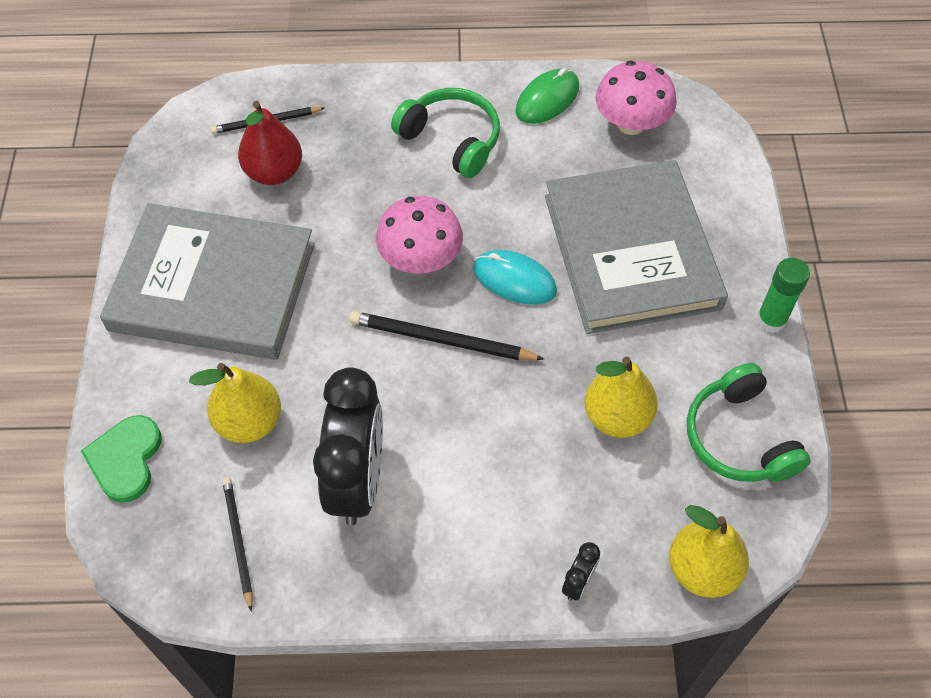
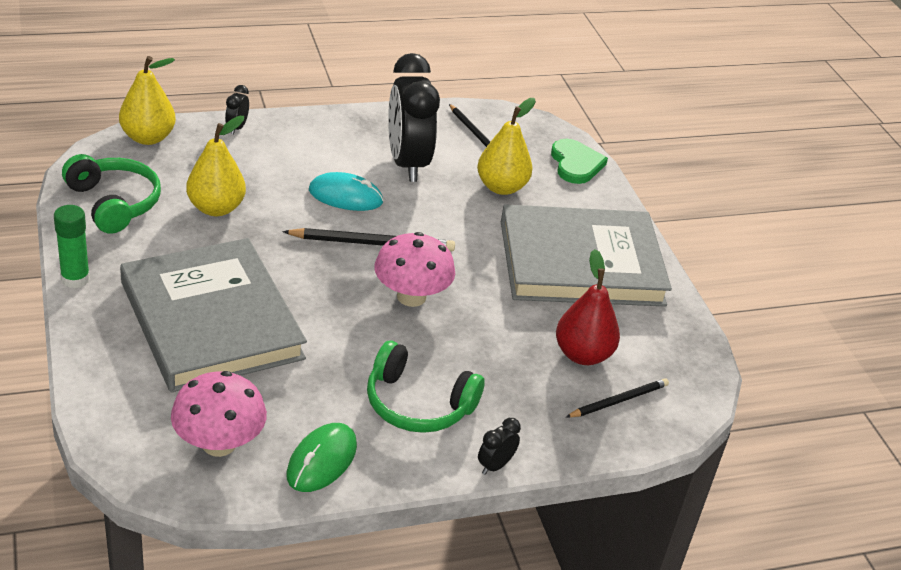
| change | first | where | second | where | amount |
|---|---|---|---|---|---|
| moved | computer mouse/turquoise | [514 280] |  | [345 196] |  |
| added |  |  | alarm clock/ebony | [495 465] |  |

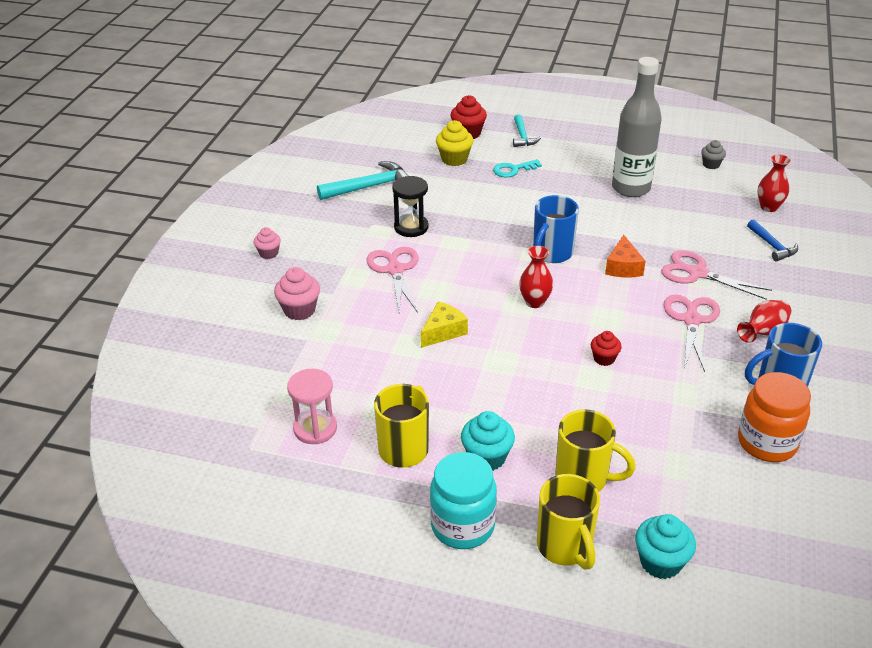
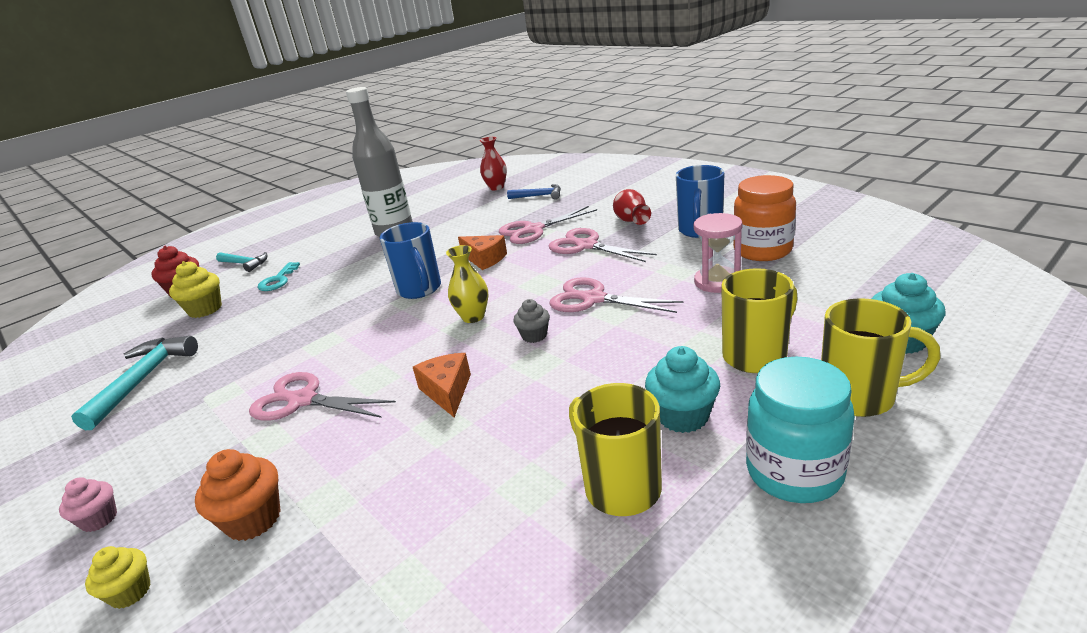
| change | first | where | second | where | amount |
|---|---|---|---|---|---|
| added |  |  | fairy cake/bright yellow | [130 592] |  |
| recoloured | fairy cake/rosy | [299 310] | fairy cake/bright orange | [253 519] |  |
| recoloured | cheese wedge/bright yellow | [443 331] | cheese wedge/bright orange | [447 391] |  |
| recoloured | flower vase/crimson | [534 302] | flower vase/bright yellow | [473 317] |  |
| moved | fairy cake/gray | [711 164] |  | [534 336] |  |
| replaced | fairy cake/crimson | [604 358] | pair of scissors/rosy | [593 299] |  |
| moved | sandglass/rosy | [315 428] |  | [717 282] |  |
| removed | sandglass/ebony | [411 227] |  |  |  |

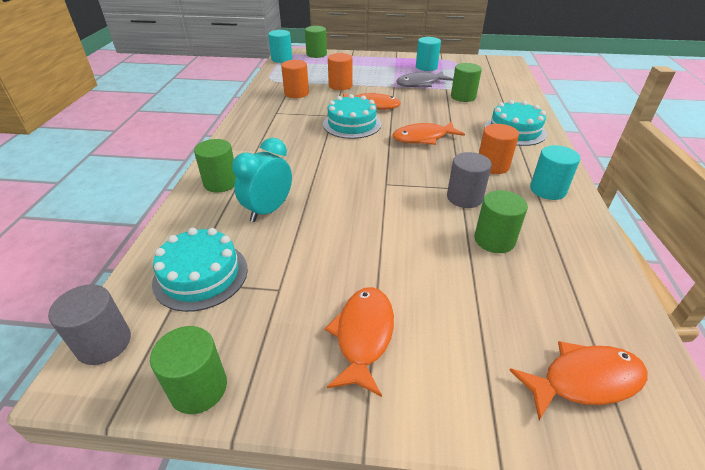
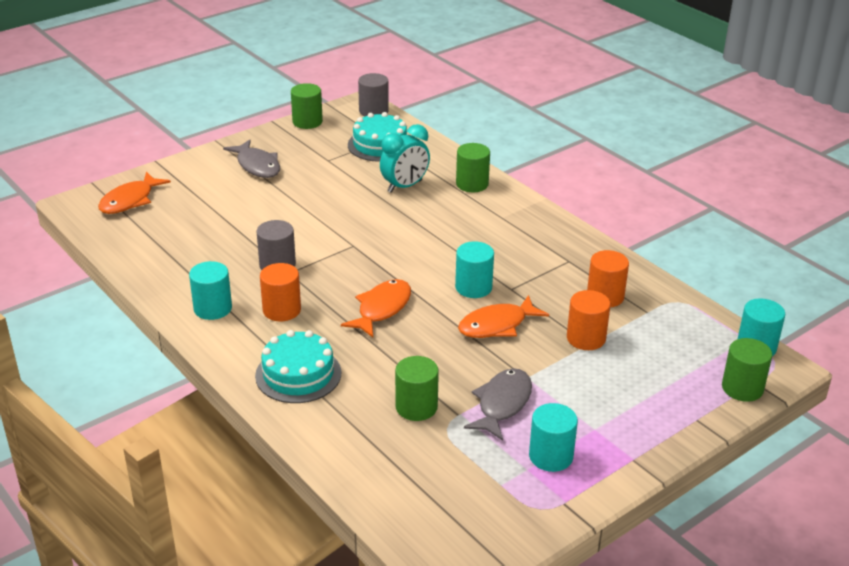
| change | first | where | second | where | amount |
|---|---|---|---|---|---|
| recoloured | toy fish/bright orange | [363 336] | toy fish/gray | [257 166] |  |
| turned | alarm clock/turquoise | [268 210] |  | [404 186] | 60 degrees clockwise |
| replaced | cake/turquoise | [352 124] | cylinder/turquoise | [473 287] |  |
| removed | cylinder/emerald | [494 240] |  |  |  |

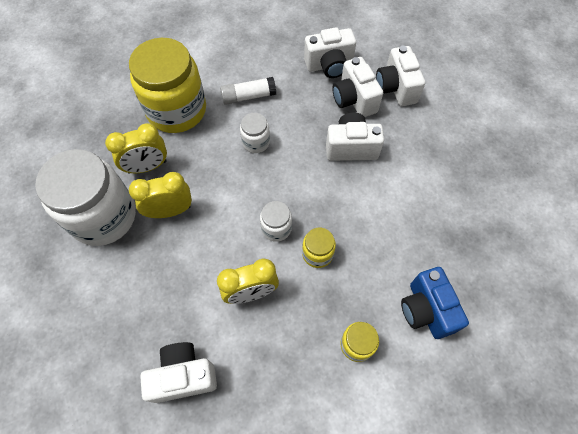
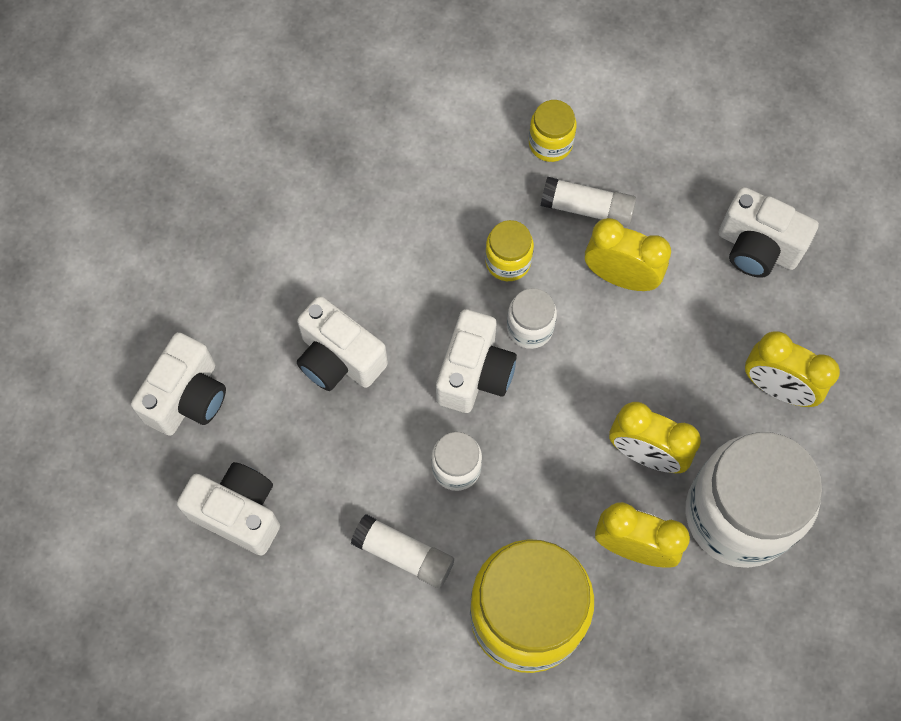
| change | first | where | second | where | amount |
|---|---|---|---|---|---|
| moved | compact camera/pure white | [354 99] |  | [474 374] |  |
| added |  |  | glue/pure white | [587 208] |  |
| added |  |  | alarm clock/bright yellow | [777 388] |  |
| removed | compact camera/cobalt | [426 310] |  |  |  |

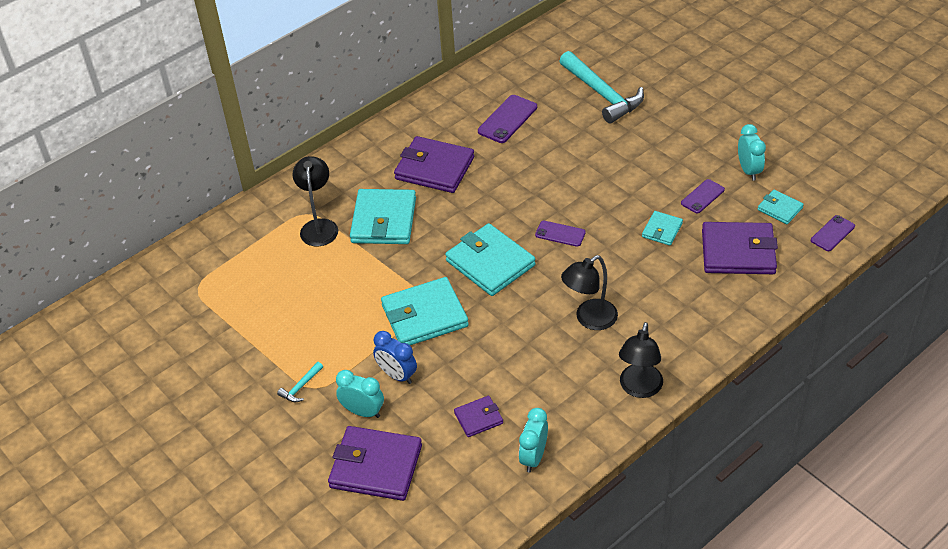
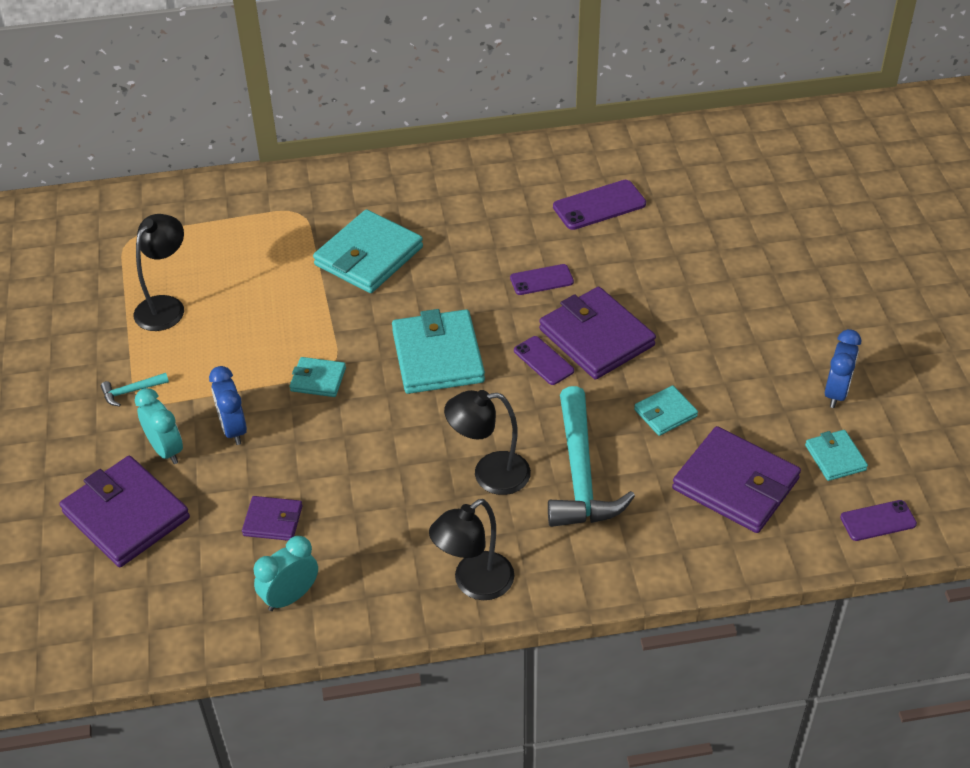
| change | first | where | second | where | amount |
|---|---|---|---|---|---|
| moved | reading lamp/ebony | [319 226] |  | [166 306] |  |
| resized | wallet/turquoise | [424 316] |  | [318 379] | x0.51 |
| moved | phone/violet | [702 196] |  | [541 280] |  |
| moved | wallet/violet | [434 168] |  | [596 337] |  |
| moved | carpenter's hammer/turquoise | [602 94] |  | [580 474] |  |
| recoloured | alarm clock/turquoise | [748 170] | alarm clock/cobalt | [836 393] |  |

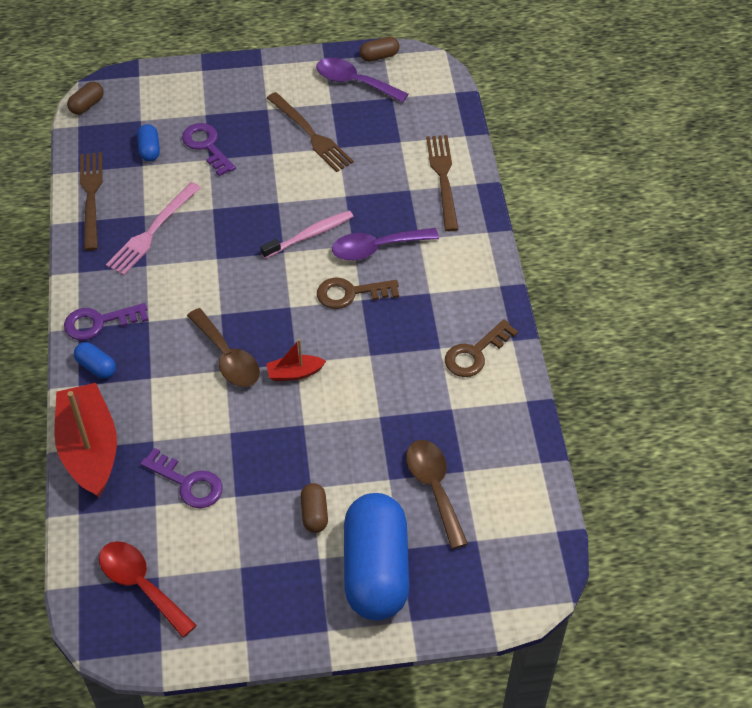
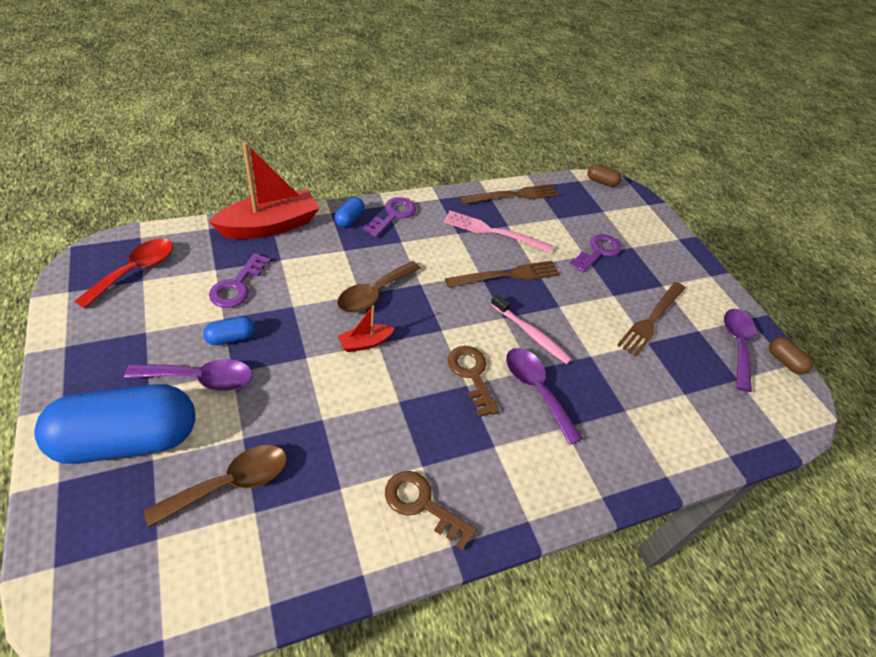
| change | first | where | second | where | amount |
|---|---|---|---|---|---|
| replaced | capsule/russet | [314 514] | spoon/violet | [201 379] |  |
| moved | capsule/cobalt | [149 150] |  | [231 338] |  |
| turned | toy boat/crimson | [294 373] |  | [365 343] | 90 degrees counterclockwise |
| turned | key/violet | [99 322] |  | [393 215] | 60 degrees clockwise |
| moved | dinner fork/russet | [443 179] |  | [506 275] |  |

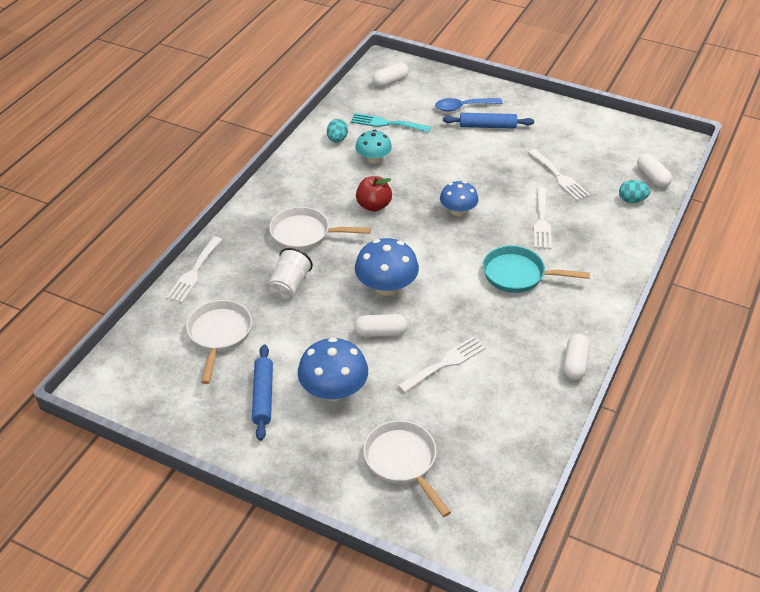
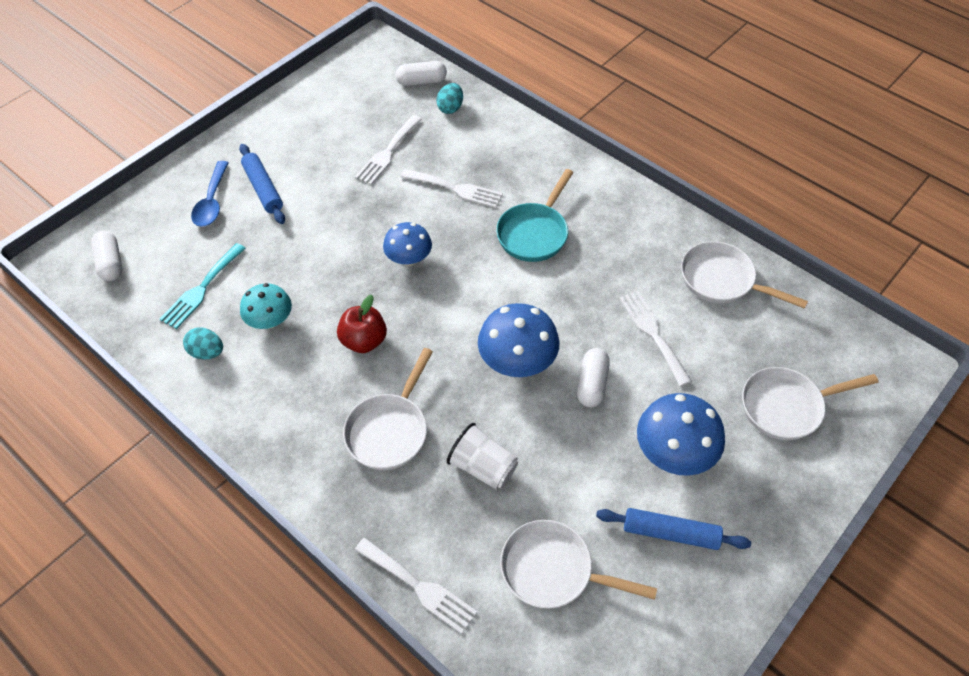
| change | first | where | second | where | amount |
|---|---|---|---|---|---|
| turned | pastry roller/cobalt | [487 126] |  | [263 189] | 45 degrees counterclockwise |
| turned | dinner fork/pure white | [559 177] |  | [387 152] | 135 degrees clockwise |
| added |  |  | pan/pure white | [722 280] |  |
| removed | capsule/pure white | [575 364] |  |  |  |

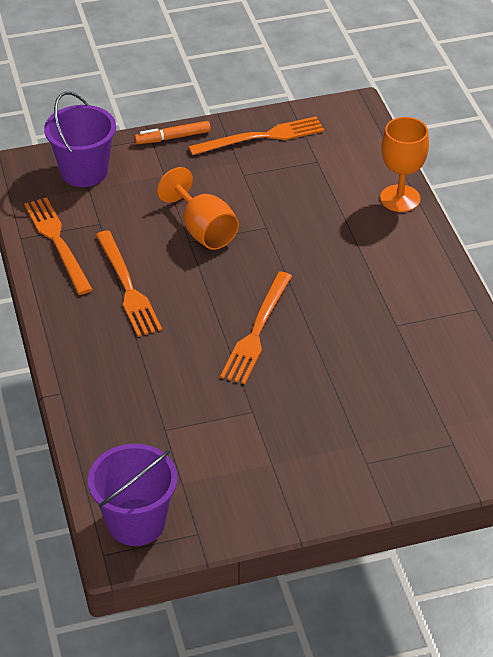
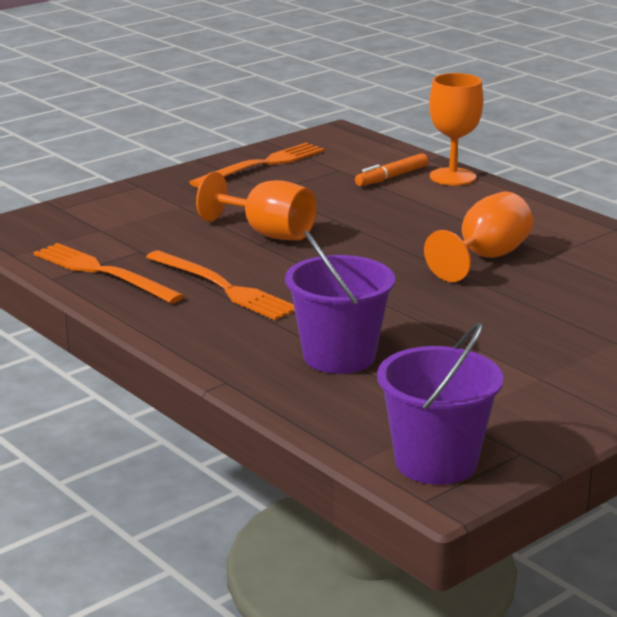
| change | first | where | second | where | amount |
|---|---|---|---|---|---|
| moved | sand bucket/violet | [84 172] |  | [339 356] |  |
| moved | marker/bright orange | [172 137] |  | [391 177] |  |
| added |  |  | goblet/bright orange | [485 258] |  |
| removed | dinner fork/bright orange | [257 331] |  |  |  |

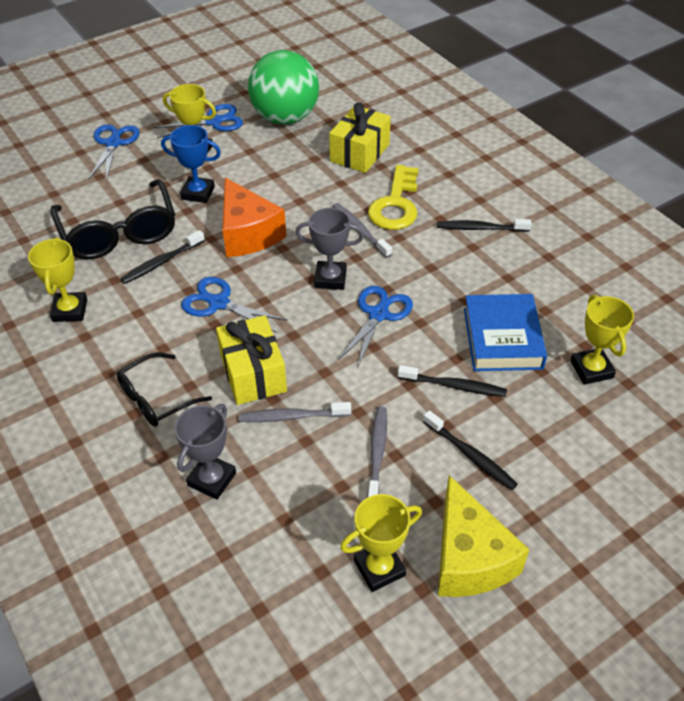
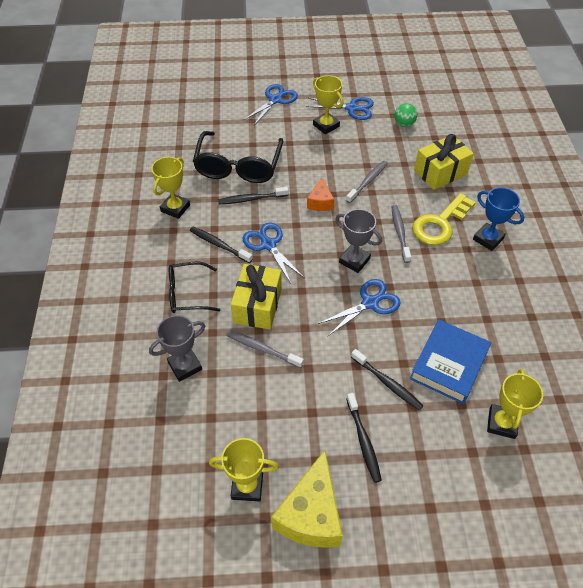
| change | first | where | second | where | amount |
|---|---|---|---|---|---|
| moved | tooth brush/ebony | [480 228] |  | [219 245] |  |
| resized | cheese wedge/bright orange | [248 233] |  | [320 202] | x0.54 |
| moved | tooth brush/gray | [377 453] |  | [368 181] |  |
| resized | ball/emerald | [285 118] |  | [404 124] | x0.41 |
| moved | trophy/cobalt | [198 193] |  | [488 239] |  |

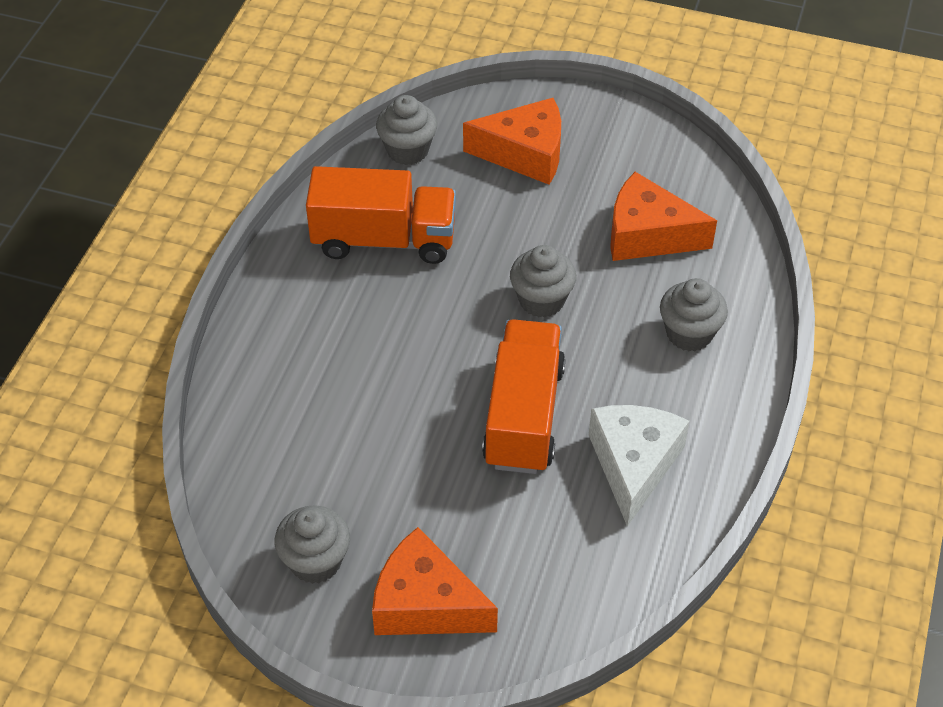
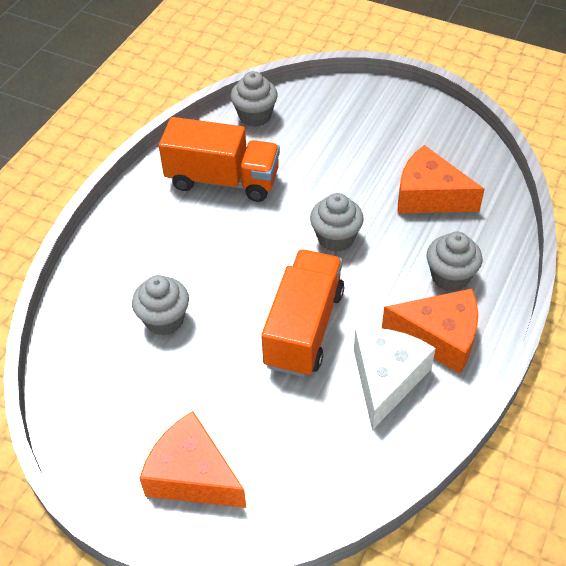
| change | first | where | second | where | amount |
|---|---|---|---|---|---|
| moved | fairy cake/gray | [315 561] |  | [164 320] |  |
| moved | cheese wedge/bright orange | [525 153] |  | [439 337] |  |

